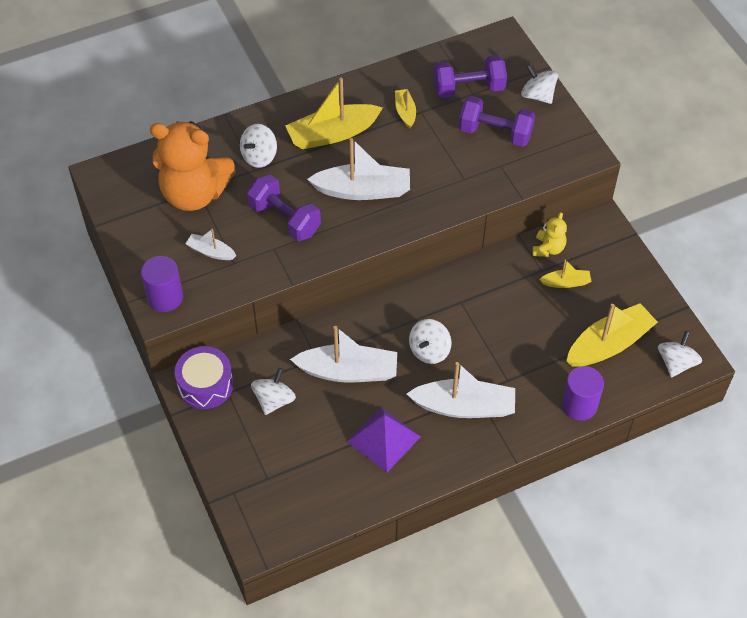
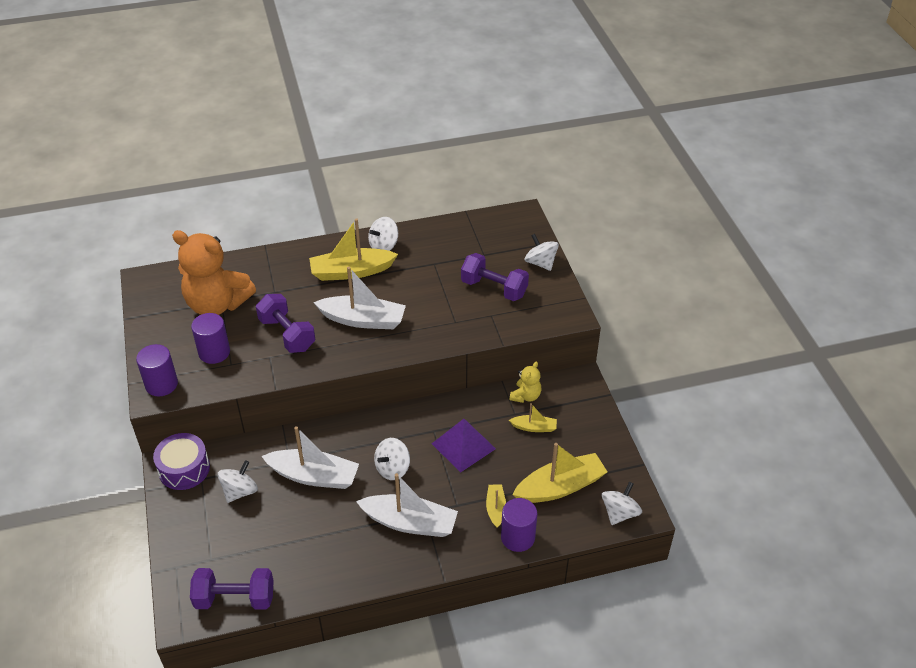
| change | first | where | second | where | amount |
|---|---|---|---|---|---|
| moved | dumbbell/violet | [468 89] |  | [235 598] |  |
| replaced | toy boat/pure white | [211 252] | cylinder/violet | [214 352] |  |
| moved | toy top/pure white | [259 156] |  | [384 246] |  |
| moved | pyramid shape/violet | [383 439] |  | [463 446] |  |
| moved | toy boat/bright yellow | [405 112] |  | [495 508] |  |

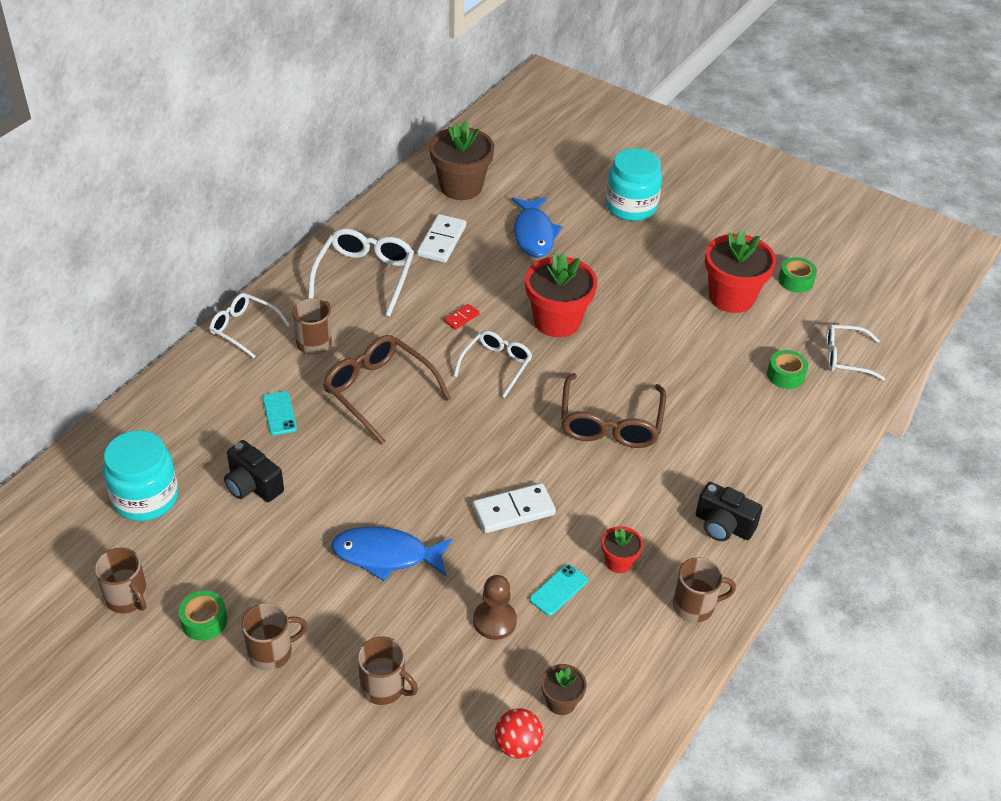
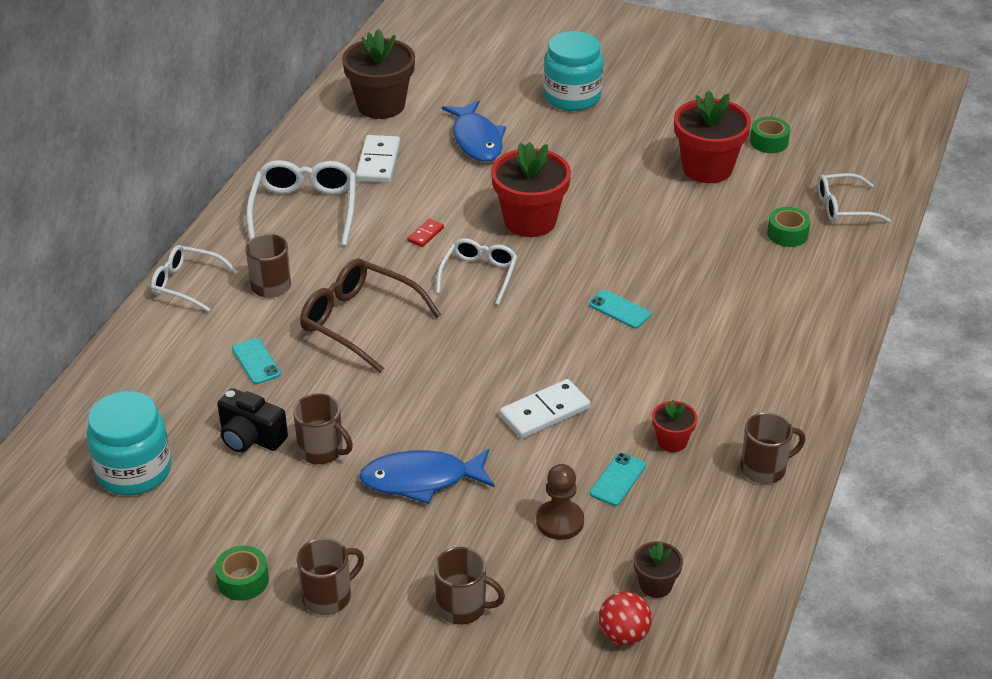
| change | first | where | second | where | amount |
|---|---|---|---|---|---|
| moved | tea mug/russet | [127 598] |  | [322 451] |  |
| replaced | eyeglasses/russet | [610 422] | phone/turquoise | [619 309] |  |
| removed | compact camera/ebony | [723 525] |  |  |  |

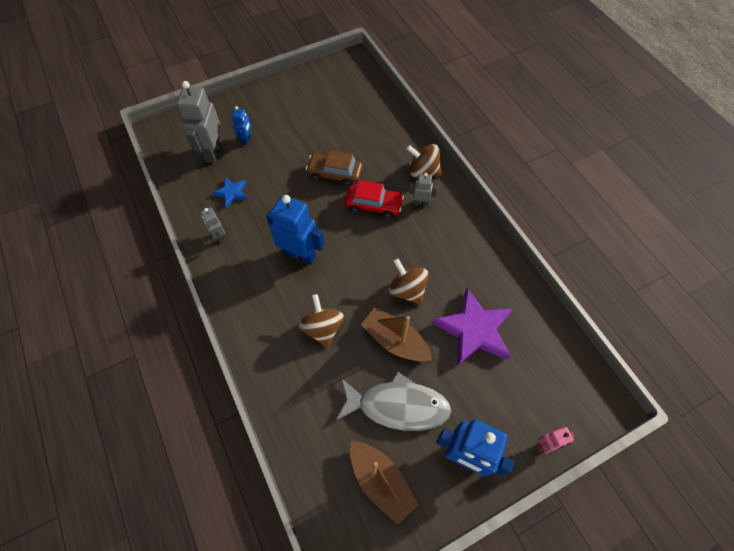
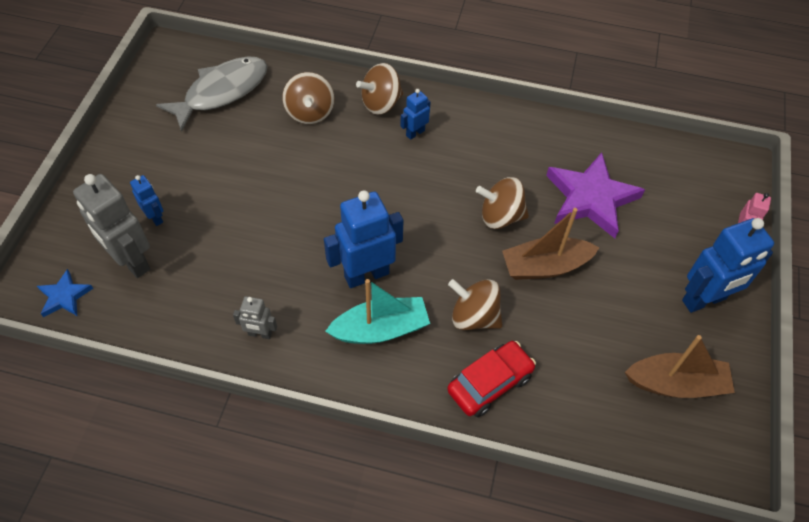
| change | first | where | second | where | amount |
|---|---|---|---|---|---|
| moved | star shape/cobalt | [232 193] |  | [64 296] |  |
| moved | toy fish/gray | [397 406] |  | [222 92] |  |
| added |  |  | toy top/russet | [310 112] |  |
| added |  |  | toy boat/turquoise | [380 329] |  |
| recoloured | toy robot/gray | [420 203] | toy robot/cobalt | [415 133] |  |
| moved | car/crimson | [374 205] |  | [489 383] |  |
| removed | car/russet | [335 174] |  |  |  |

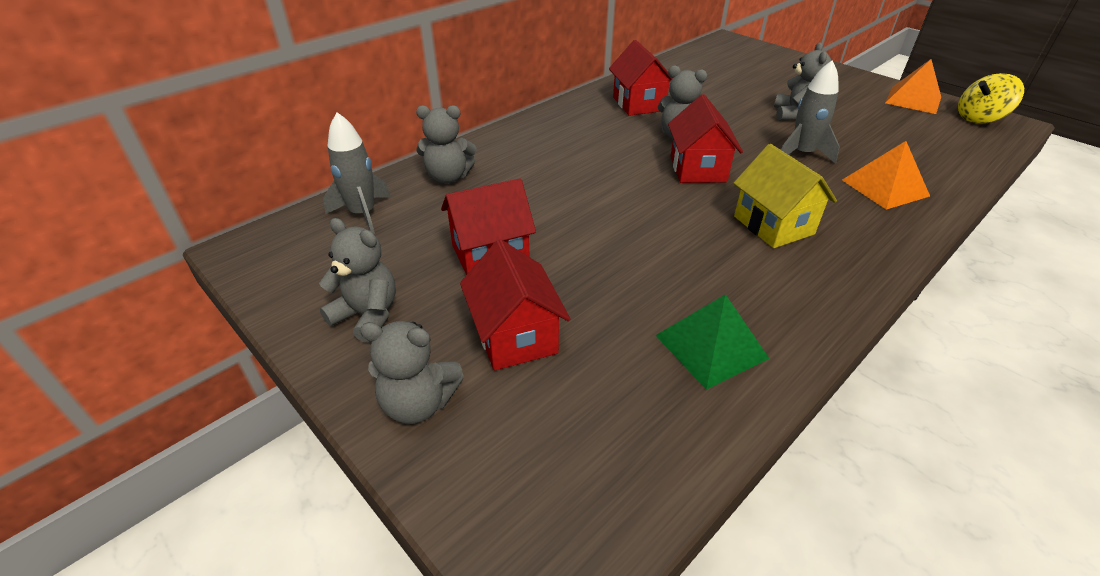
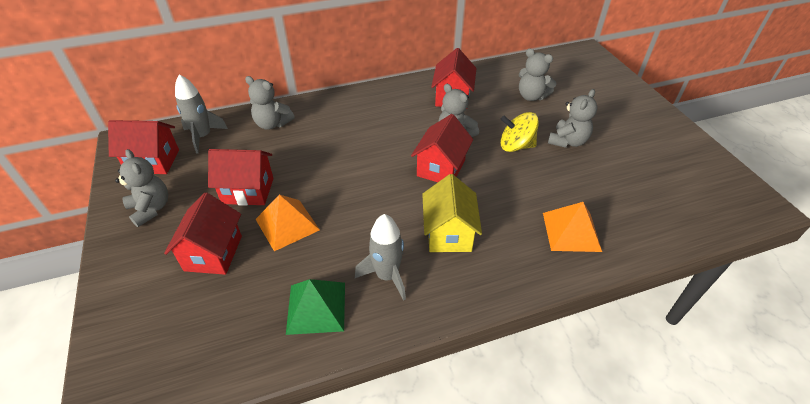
| change | first | where | second | where | amount |
|---|---|---|---|---|---|
| added |  |  | house/crimson | [153 161] |  |
| moved | pyramid shape/bright orange | [913 100] |  | [287 224] |  |
| moved | rocket/gray | [802 154] |  | [387 276] |  |
| moved | toy top/bright yellow | [979 118] |  | [516 146] |  |
| moved | teddy bear/gray | [418 403] |  | [531 96] |  |

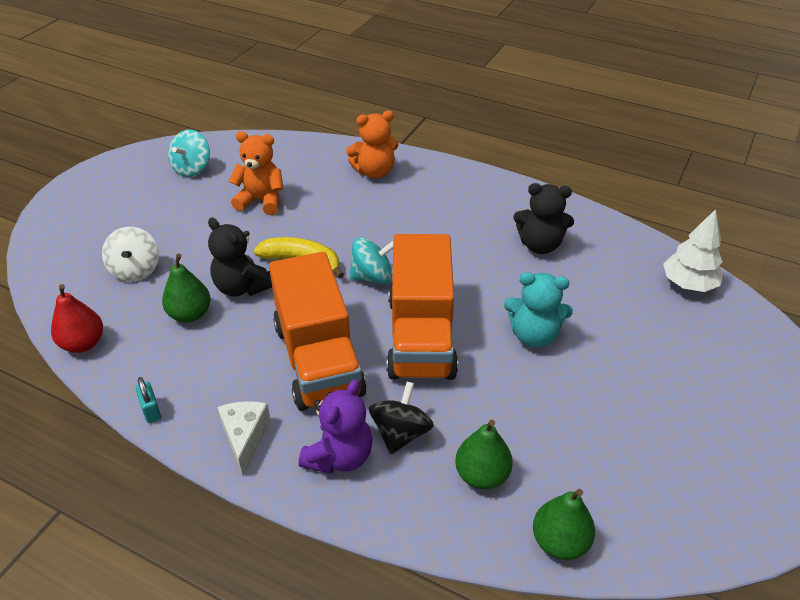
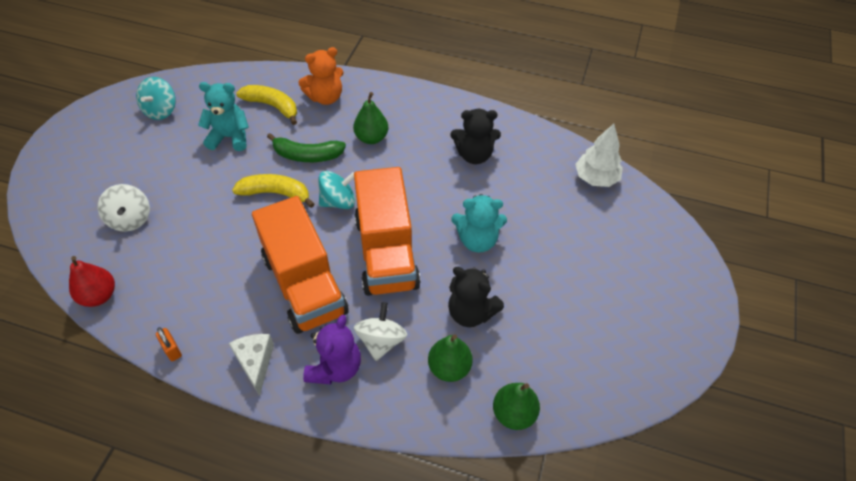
| change | first | where | second | where | amount |
|---|---|---|---|---|---|
| recoloured | padlock/turquoise | [151 411] | padlock/bright orange | [172 349] |  |
| recoloured | teddy bear/bright orange | [261 201] | teddy bear/turquoise | [230 137] |  |
| added |  |  | toy banana/bright yellow | [272 106] |  |
| added |  |  | toy banana/emerald | [307 155] |  |
| moved | pear/emerald | [190 314] |  | [371 138] |  |
| recoloured | toy top/ebony | [400 433] | toy top/pure white | [381 341] |  |
| moved | teddy bear/ebony | [242 287] |  | [471 312] |  |

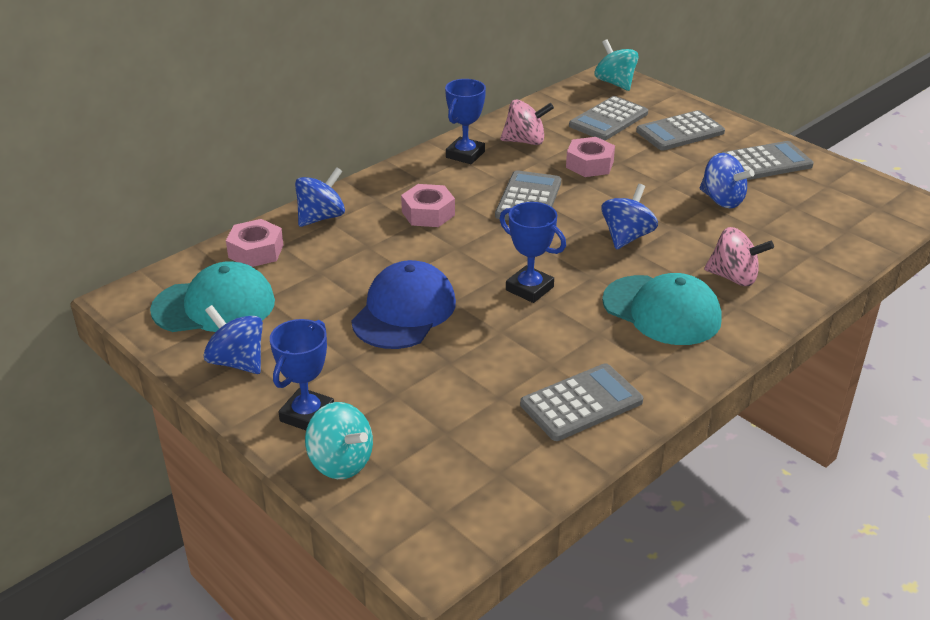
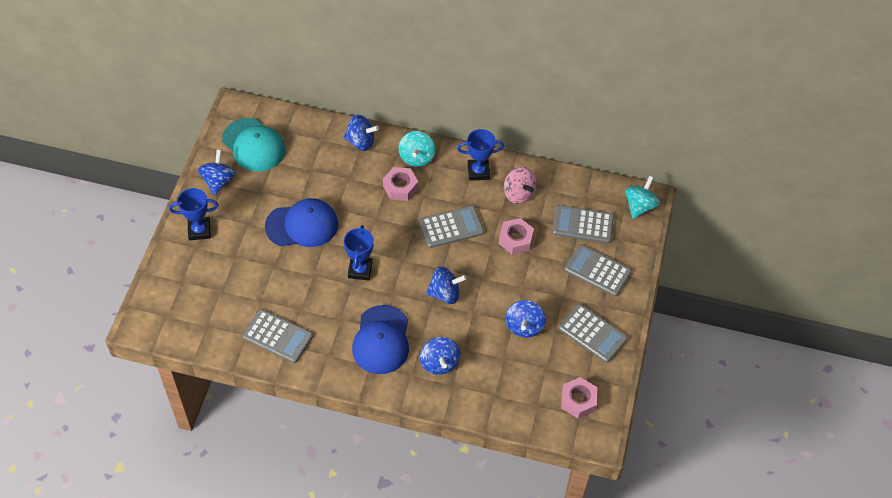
| change | first | where | second | where | amount |
|---|---|---|---|---|---|
| recoloured | baseball cap/turquoise | [662 310] | baseball cap/cobalt | [381 340] |  |
| moved | toy top/turquoise | [341 462] |  | [416 157] |  |
| recoloured | toy top/rosy | [734 277] | toy top/cobalt | [439 363] |  |
| moved | hex nut/rosy | [256 251] |  | [578 401] |  |

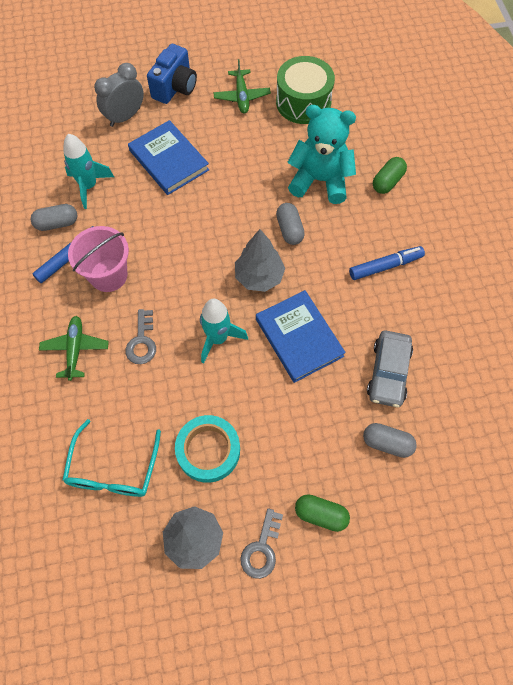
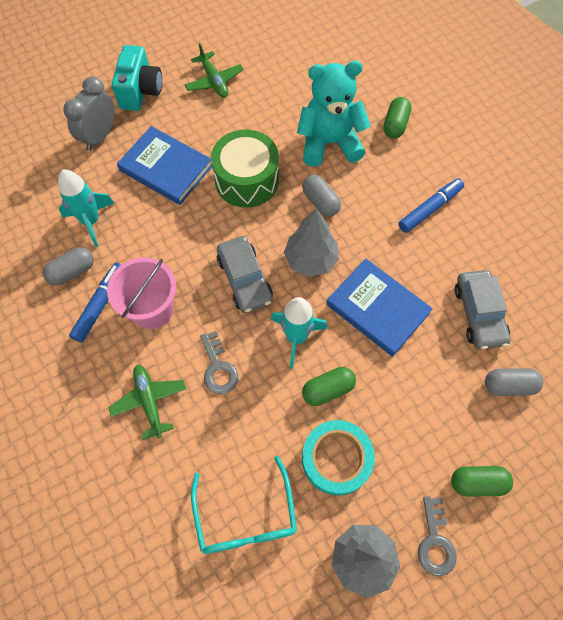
| change | first | where | second | where | amount |
|---|---|---|---|---|---|
| recoloured | compact camera/cobalt | [175 88] | compact camera/turquoise | [140 91] |  |
| moved | toy drum/emerald | [303 102] |  | [247 180] |  |
| added |  |  | car/gray | [244 279] |  |
| added |  |  | capsule/emerald | [328 389] |  |

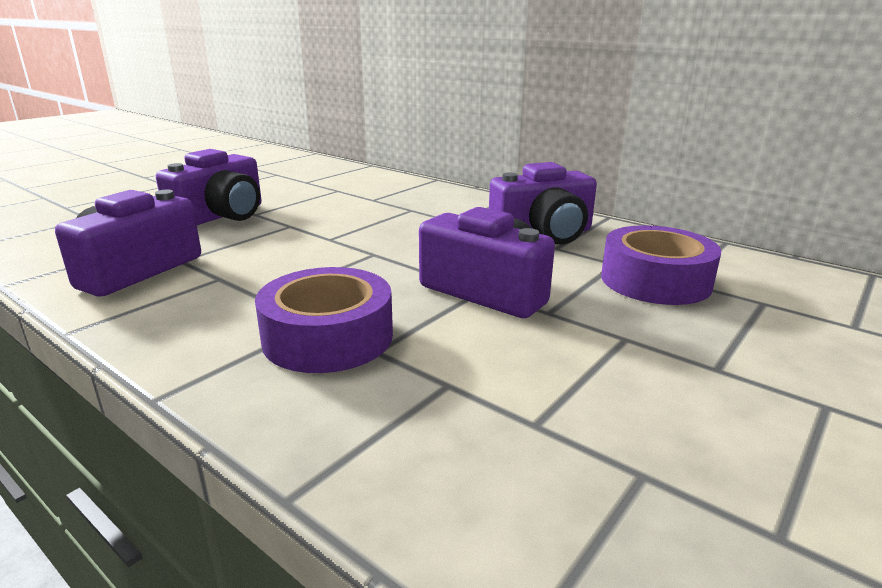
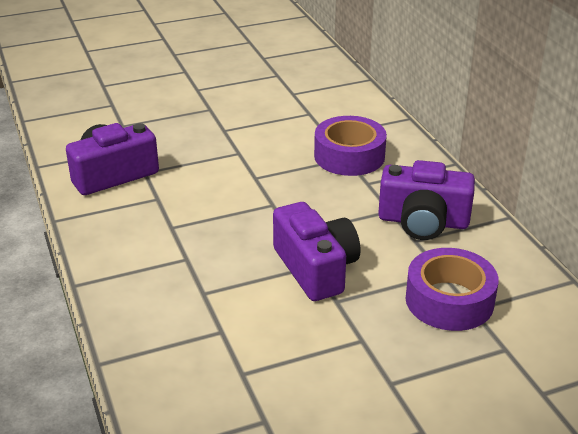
| change | first | where | second | where | amount |
|---|---|---|---|---|---|
| moved | sticky tape/violet | [328 337] |  | [349 156] |  |
| removed | compact camera/violet | [221 216] |  |  |  |

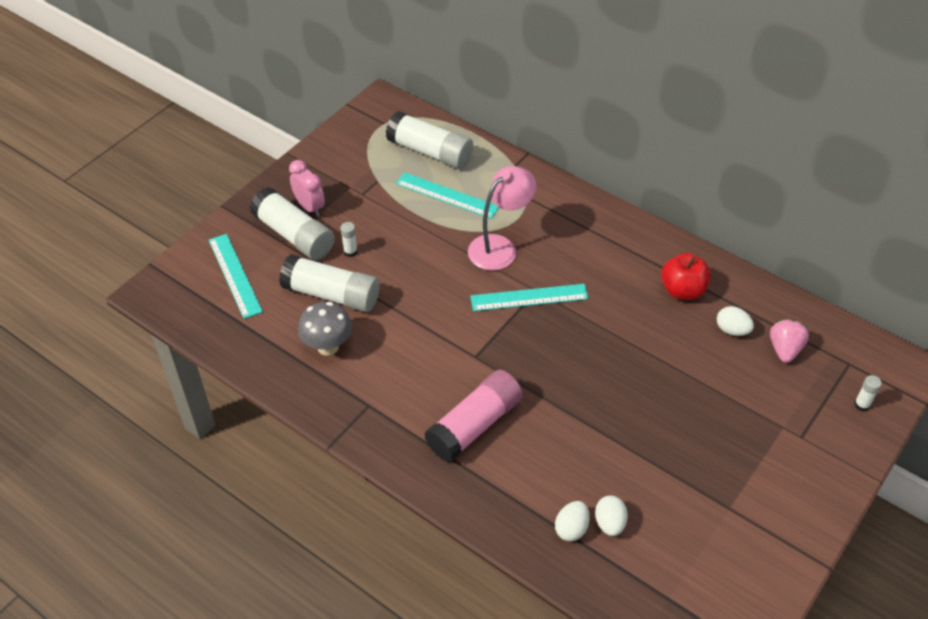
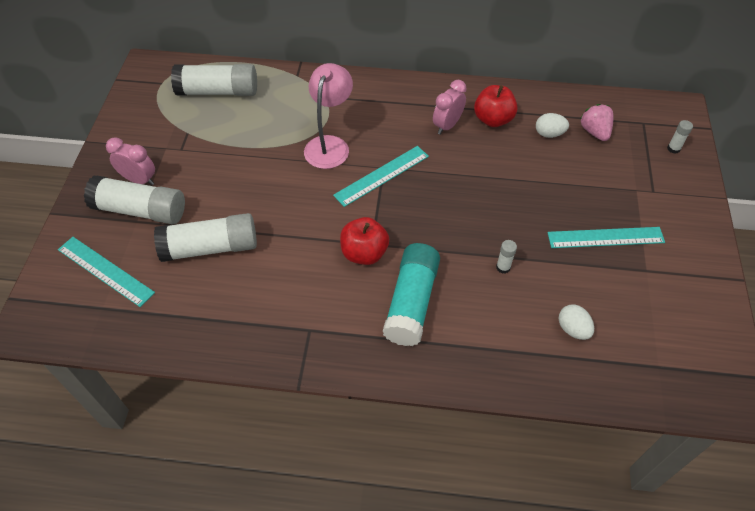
| change | first | where | second | where | amount |
|---|---|---|---|---|---|
| added |  |  | apple/crimson | [364 253] |  |
| recoloured | glue/rosy | [474 425] | glue/turquoise | [411 302] |  |
| added |  |  | alarm clock/rosy | [447 125] |  |
| moved | glue/pure white | [350 252] |  | [503 267] |  |
| moved | ruler/turquoise | [447 195] |  | [605 237] |  |
| removed | toadstool/gray | [328 347] |  |  |  |
| removed | toy egg/pure white | [571 529] |  |  |  |

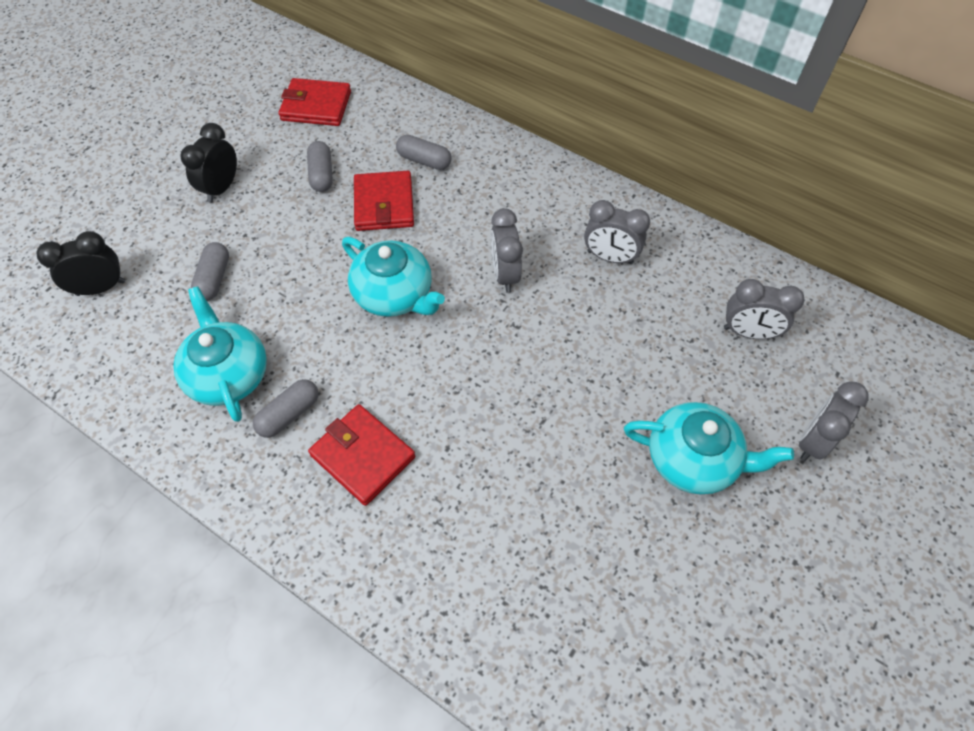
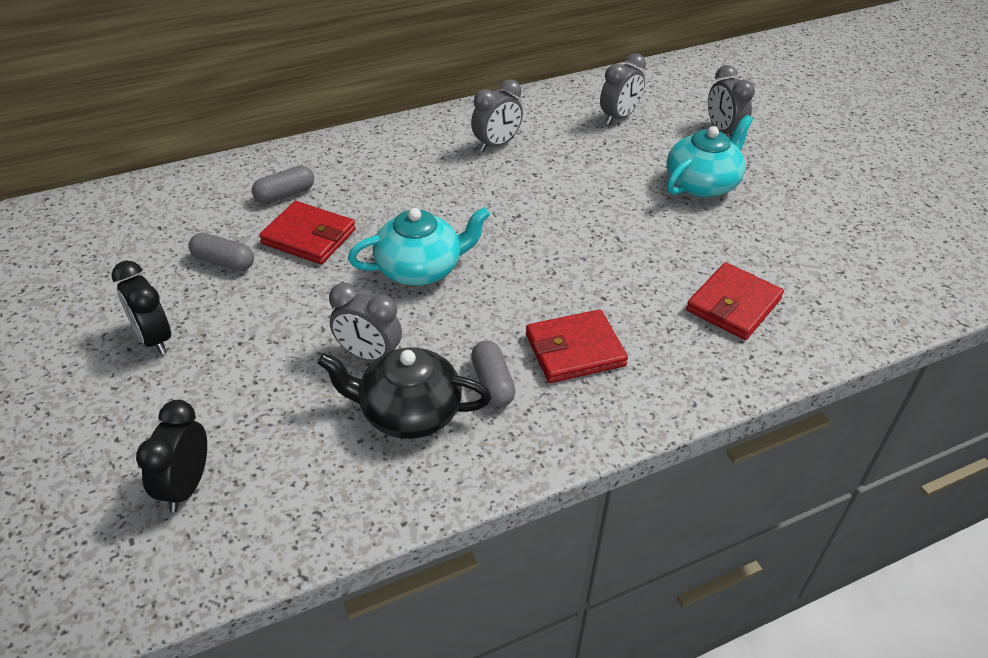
| change | first | where | second | where | amount |
|---|---|---|---|---|---|
| recoloured | teapot/turquoise | [228 374] | teapot/ebony | [408 412] |  |
| moved | alarm clock/gray | [505 274] |  | [369 355] |  |
| moved | wallet/crimson | [316 106] |  | [733 305] |  |
| removed | capsule/gray | [214 278] |  |  |  |

